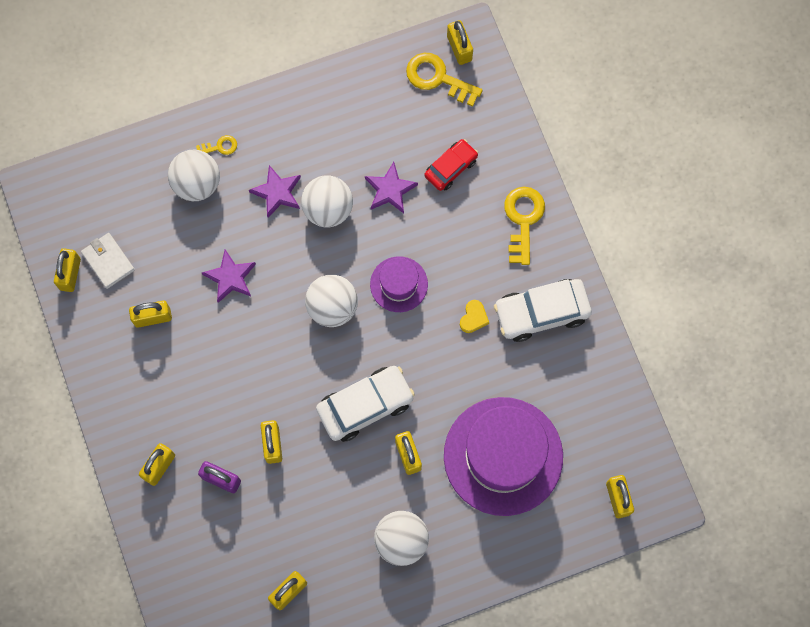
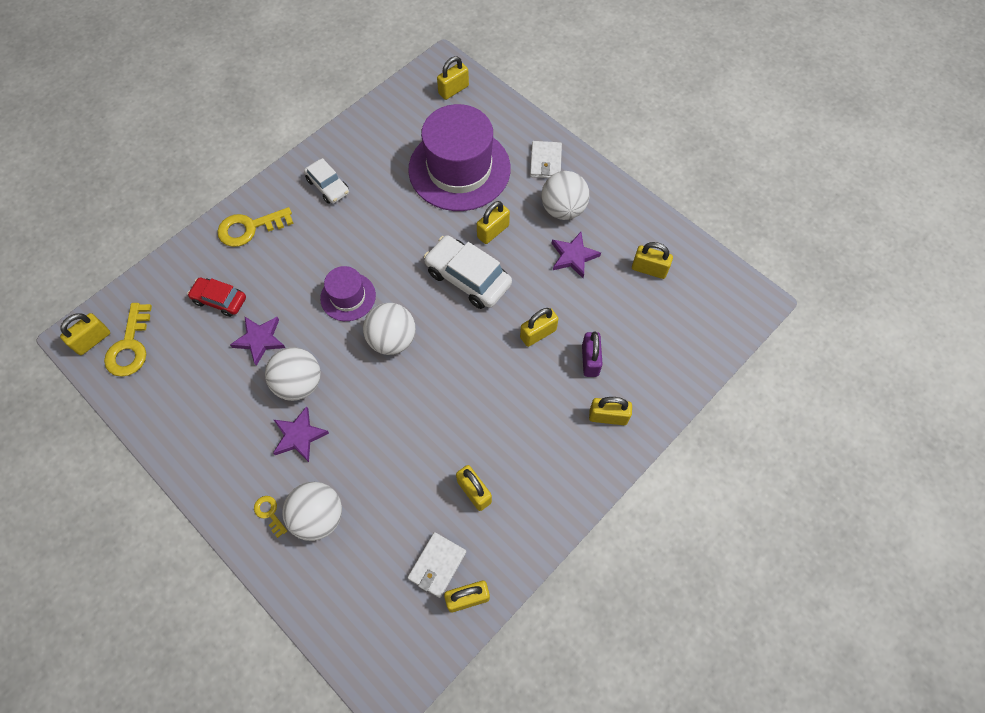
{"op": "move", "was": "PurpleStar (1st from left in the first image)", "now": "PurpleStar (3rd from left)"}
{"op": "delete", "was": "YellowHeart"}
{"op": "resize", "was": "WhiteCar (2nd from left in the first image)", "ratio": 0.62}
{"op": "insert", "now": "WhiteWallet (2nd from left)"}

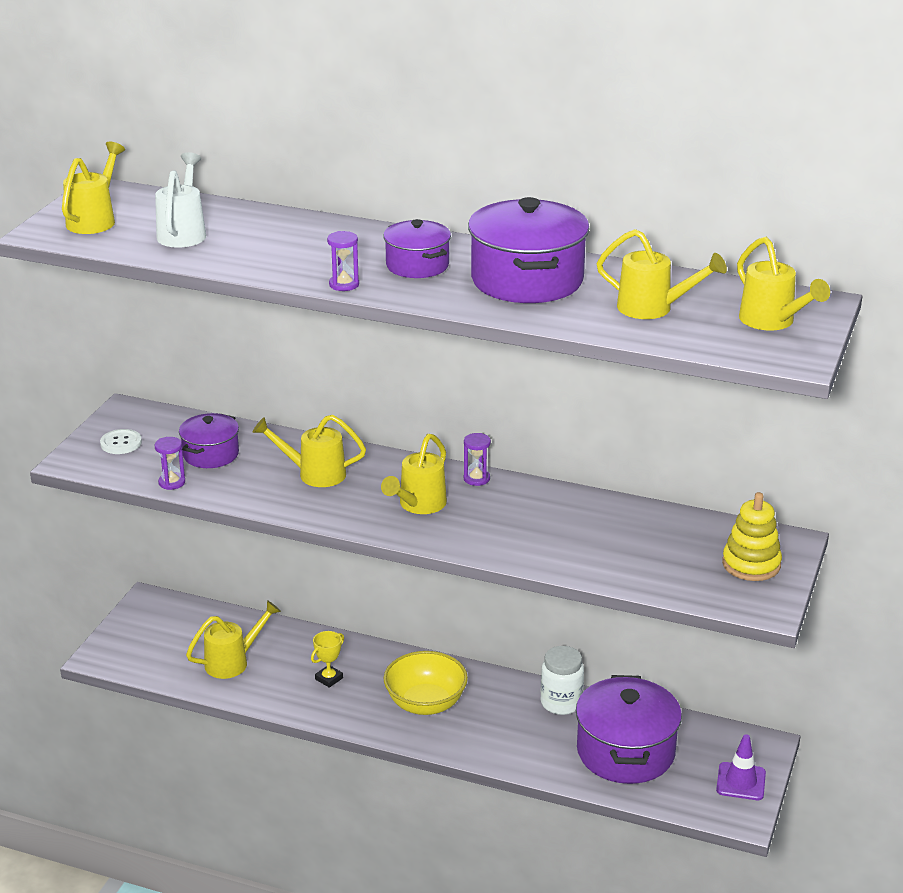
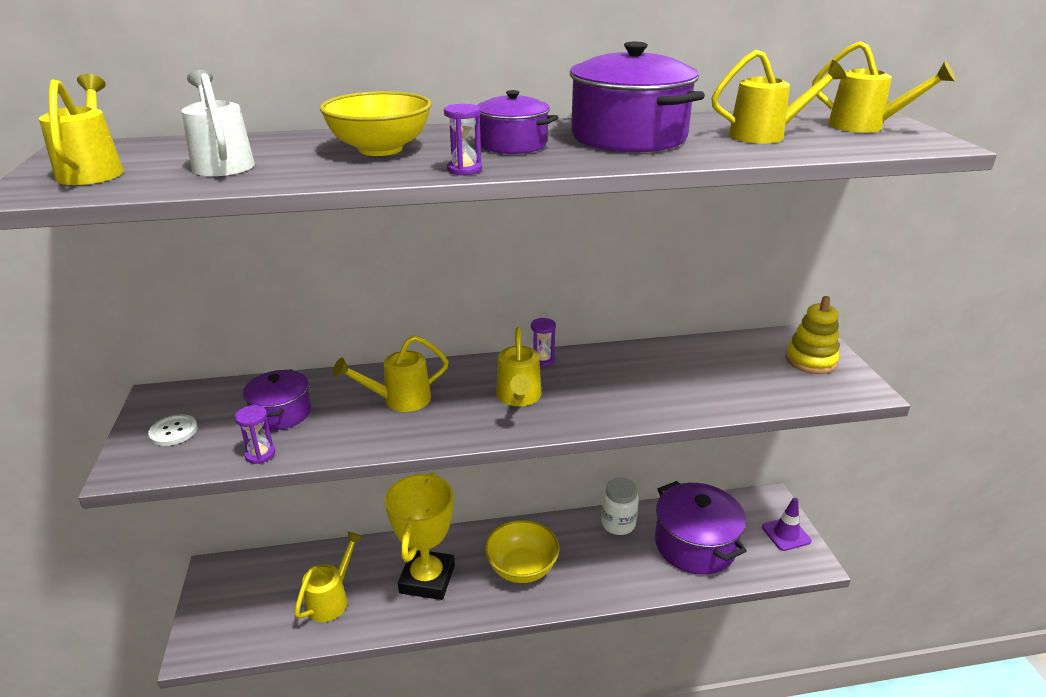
{"op": "resize", "was": "YellowTrophy", "ratio": 2.44}
{"op": "insert", "now": "YellowBowl (1st from left)"}

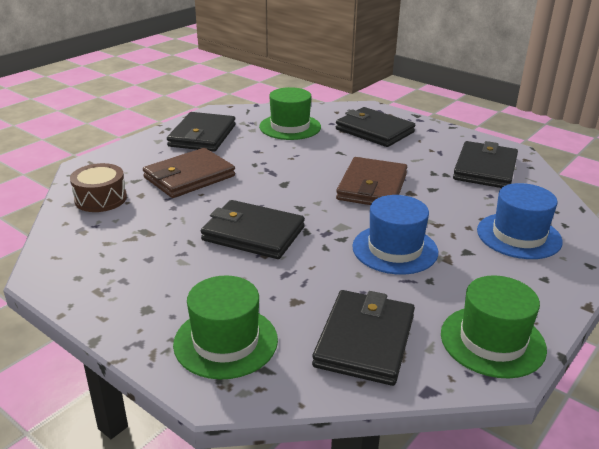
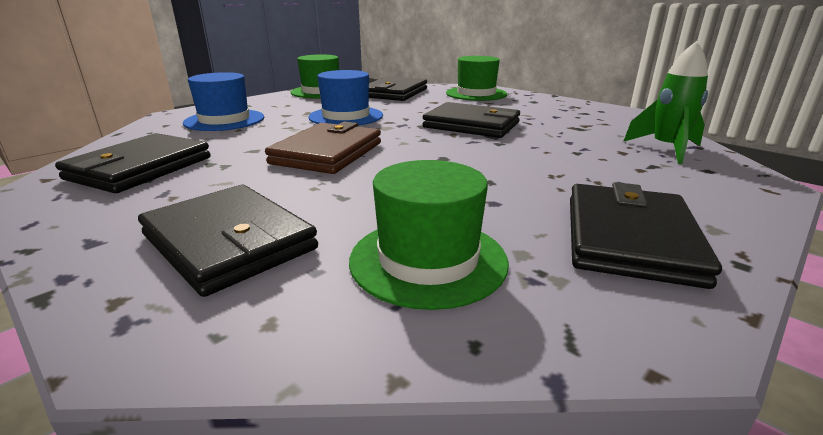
{"op": "replace", "was": "BrownDrum", "now": "GreenRocket"}
{"op": "delete", "was": "BrownWallet (1st from left)"}

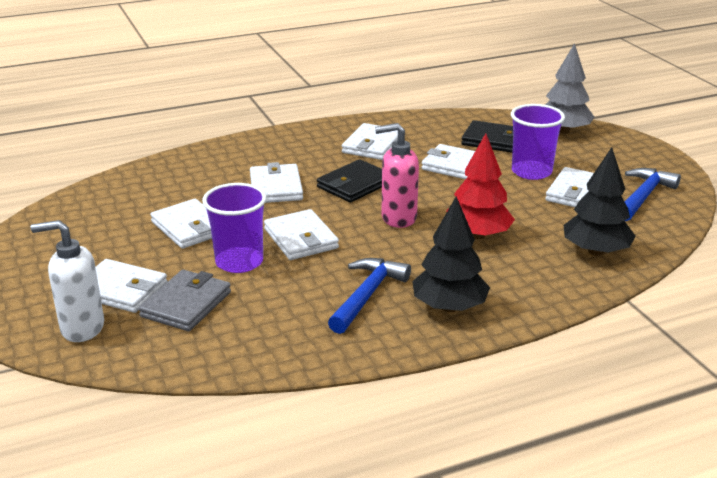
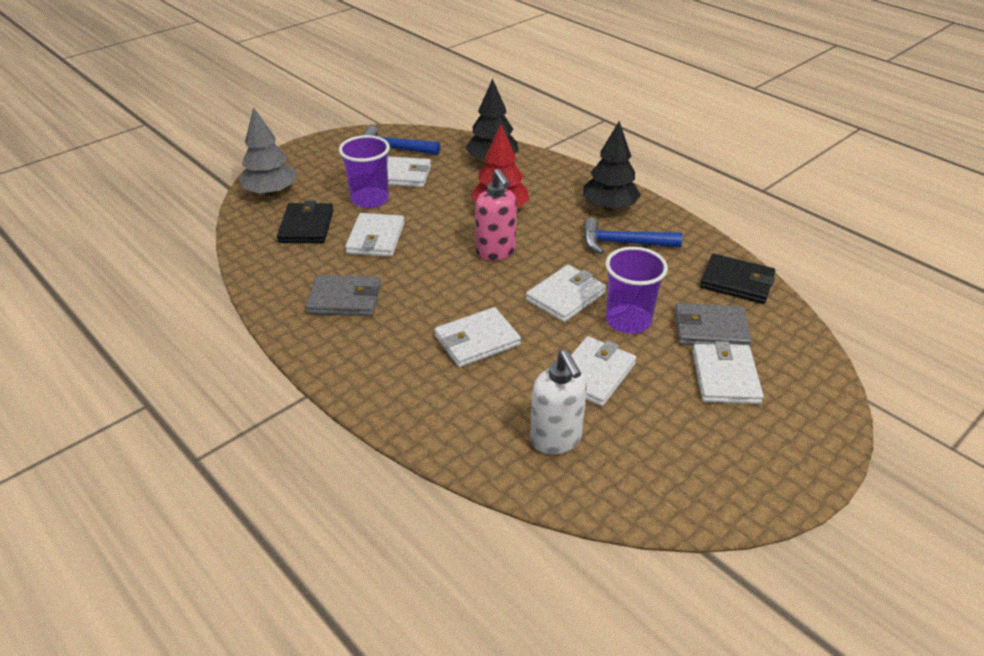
{"op": "move", "was": "WhiteSoapDispenser"}
{"op": "move", "was": "BlackWallet (1st from left in the first image)", "now": "BlackWallet (2nd from left)"}
{"op": "recolor", "was": "WhiteWallet (5th from left)", "now": "GreyWallet (1st from left)"}

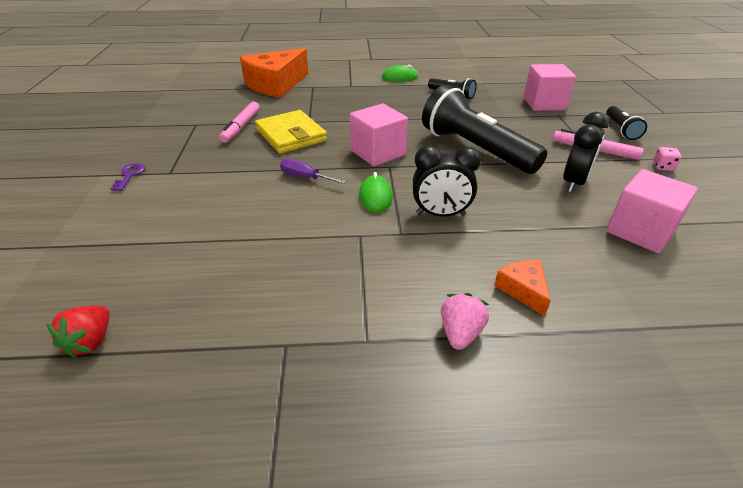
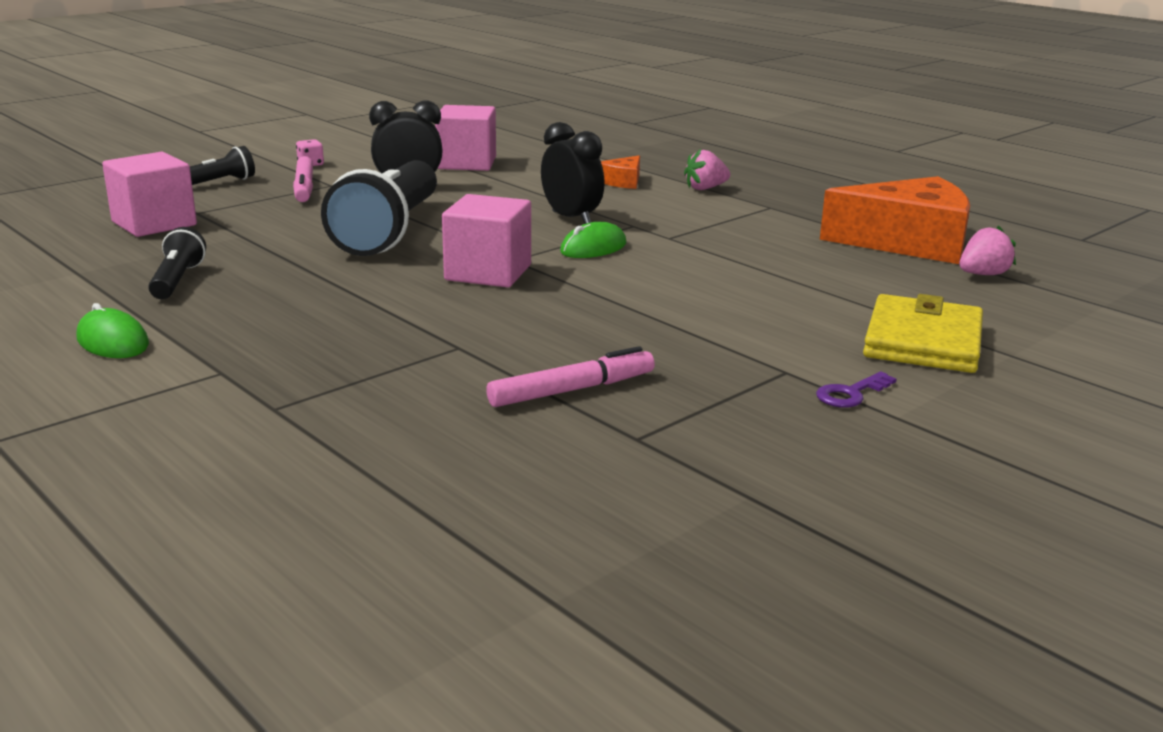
{"op": "recolor", "was": "RedStrawberry", "now": "PinkStrawberry (2nd from left)"}
{"op": "move", "was": "OrangeCheese (1st from left in the first image)", "now": "OrangeCheese (2nd from left)"}
{"op": "move", "was": "YellowWallet"}
{"op": "delete", "was": "PurpleScrewdriver"}

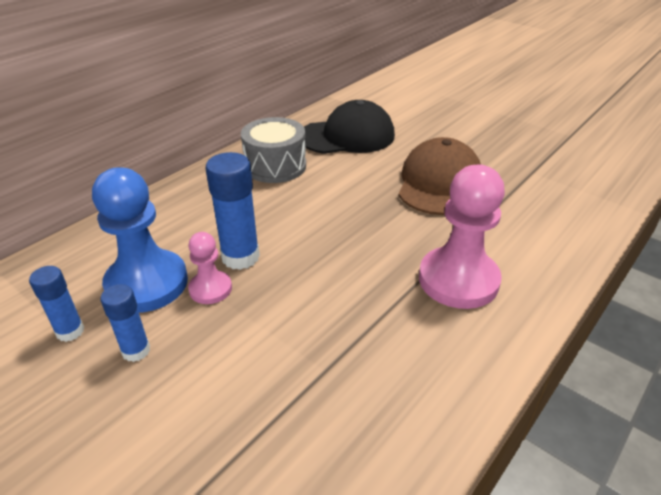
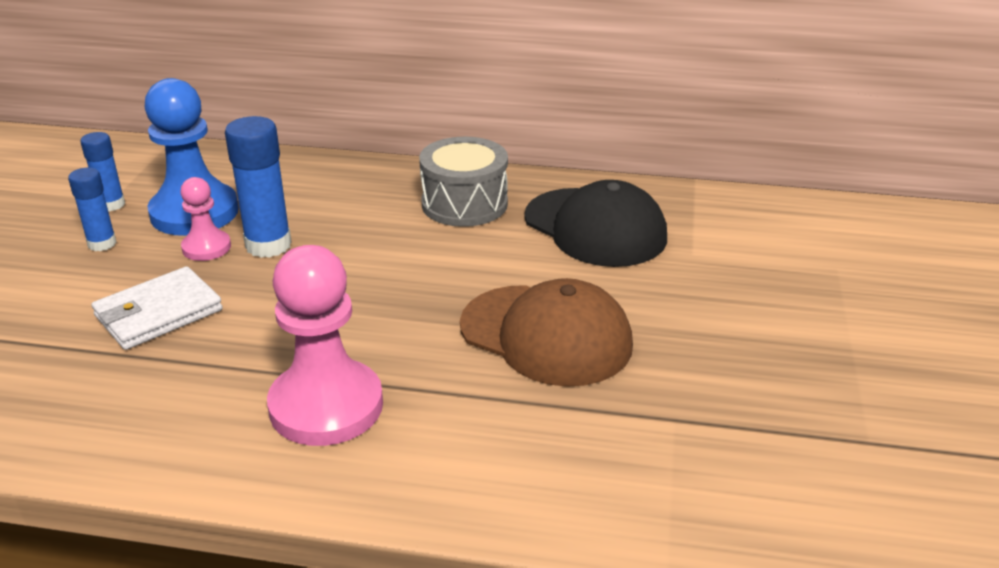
{"op": "rotate", "was": "BrownCap", "clockwise": 45}
{"op": "insert", "now": "WhiteWallet"}

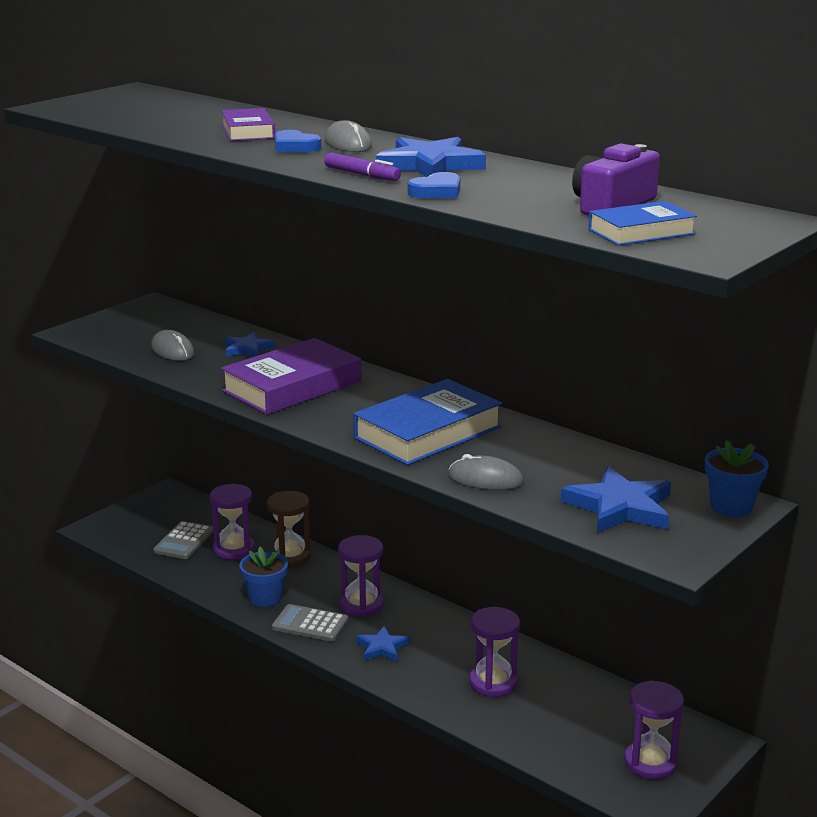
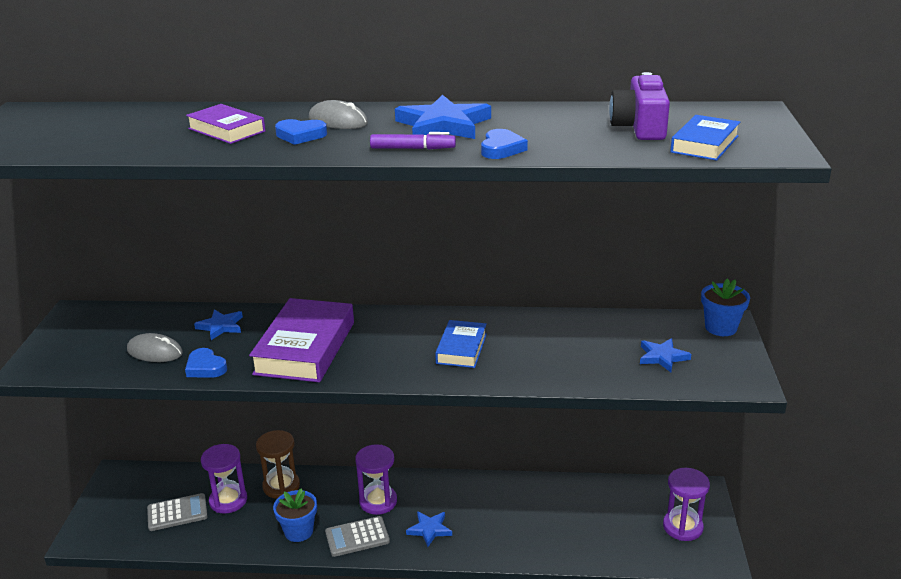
{"op": "rotate", "was": "GreyCalculator (1st from left)", "clockwise": -90}
{"op": "resize", "was": "BlueBook (1st from left)", "ratio": 0.56}
{"op": "delete", "was": "GreyMouse (3rd from left)"}
{"op": "delete", "was": "PurpleHourglass (3rd from left)"}
{"op": "resize", "was": "BlueStar (4th from left)", "ratio": 0.58}
{"op": "insert", "now": "BlueHeart (1st from left)"}

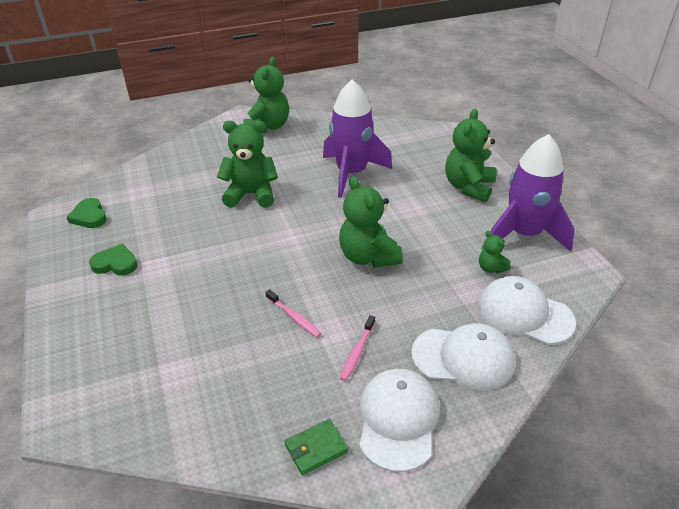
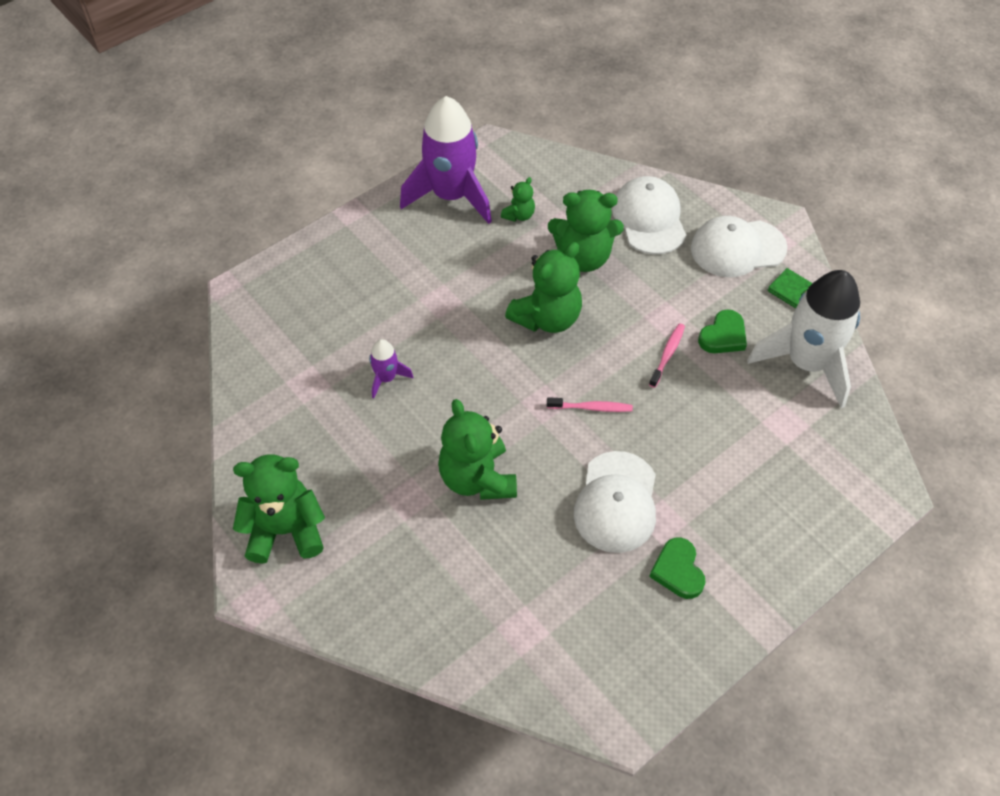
{"op": "move", "was": "GreenHeart (1st from left in the first image)", "now": "GreenHeart (2nd from left)"}
{"op": "resize", "was": "PurpleRocket (1st from left)", "ratio": 0.45}
{"op": "move", "was": "PinkToothbrush (2nd from left in the first image)", "now": "PinkToothbrush (1st from left)"}
{"op": "move", "was": "GreenTeddyBear (4th from left in the first image)", "now": "GreenTeddyBear (5th from left)"}
{"op": "move", "was": "WhiteCap (3rd from left in the first image)", "now": "WhiteCap (1st from left)"}
{"op": "insert", "now": "WhiteRocket"}

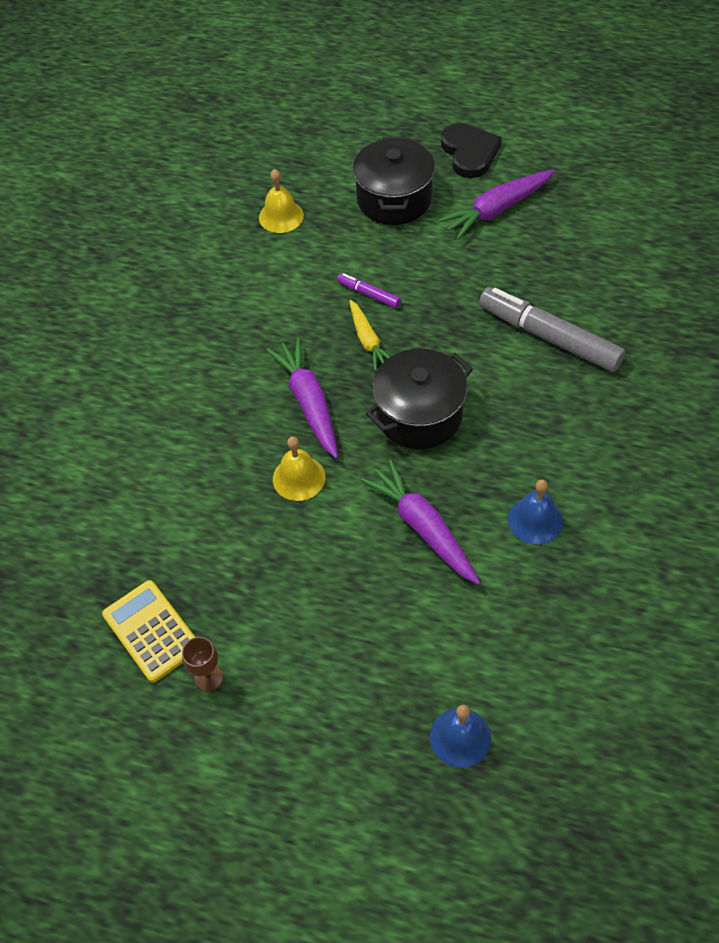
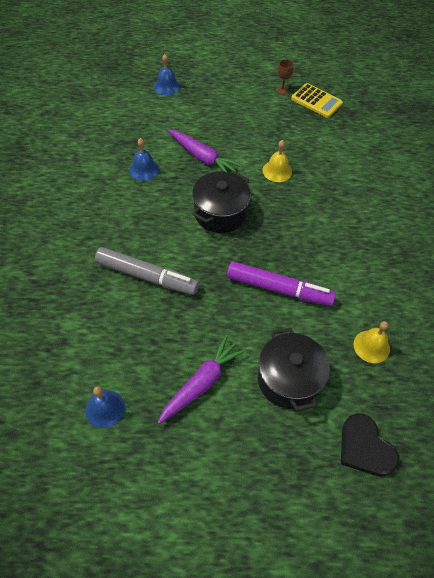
{"op": "delete", "was": "PurpleCarrot (1st from left)"}
{"op": "resize", "was": "PurpleMarker", "ratio": 2.15}
{"op": "delete", "was": "YellowCarrot"}
{"op": "move", "was": "BlackHeart"}
{"op": "insert", "now": "BlueBell (1st from left)"}

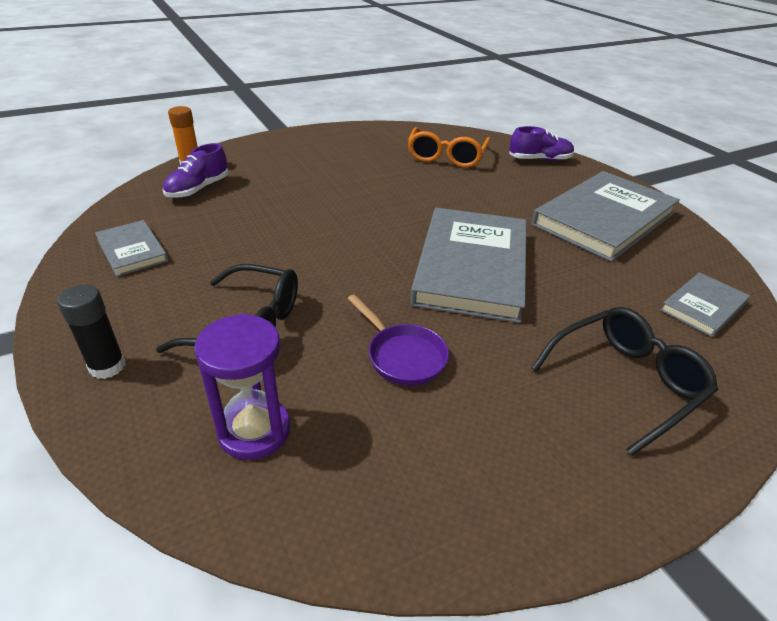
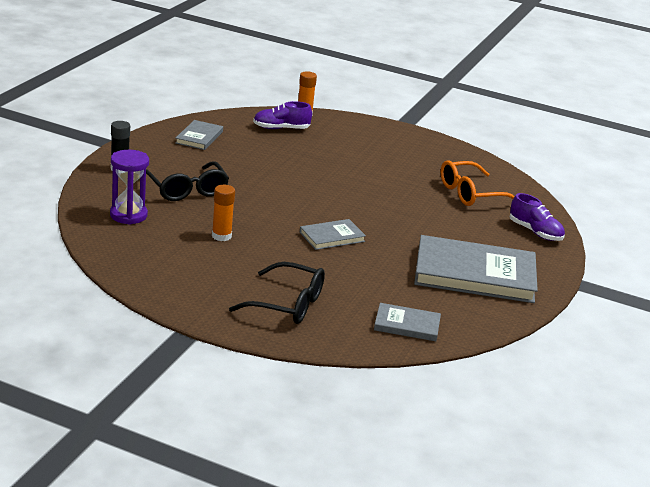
{"op": "replace", "was": "PurplePan", "now": "OrangeGlueStick (1st from left)"}
{"op": "resize", "was": "GreyBook (2nd from left)", "ratio": 0.49}

